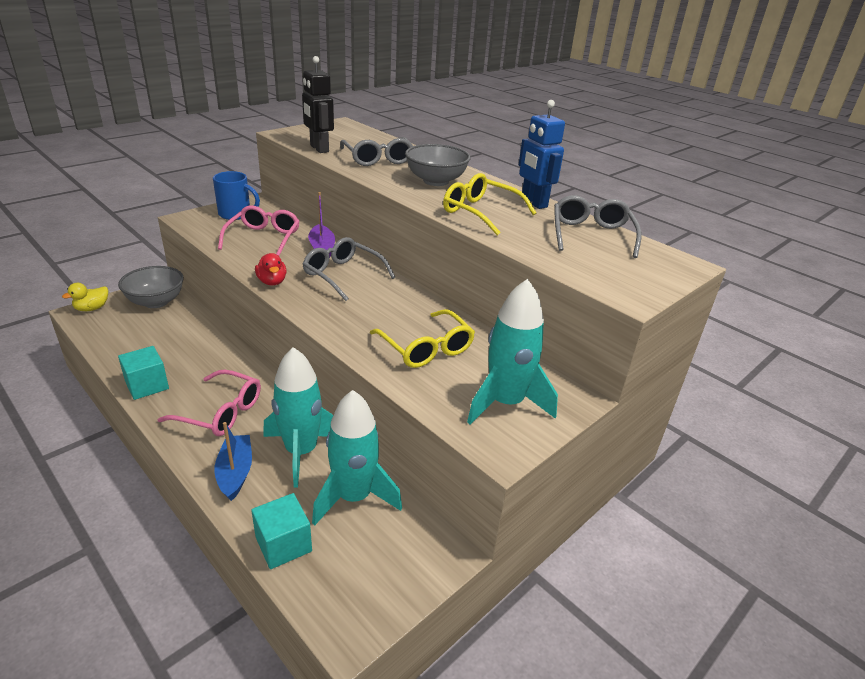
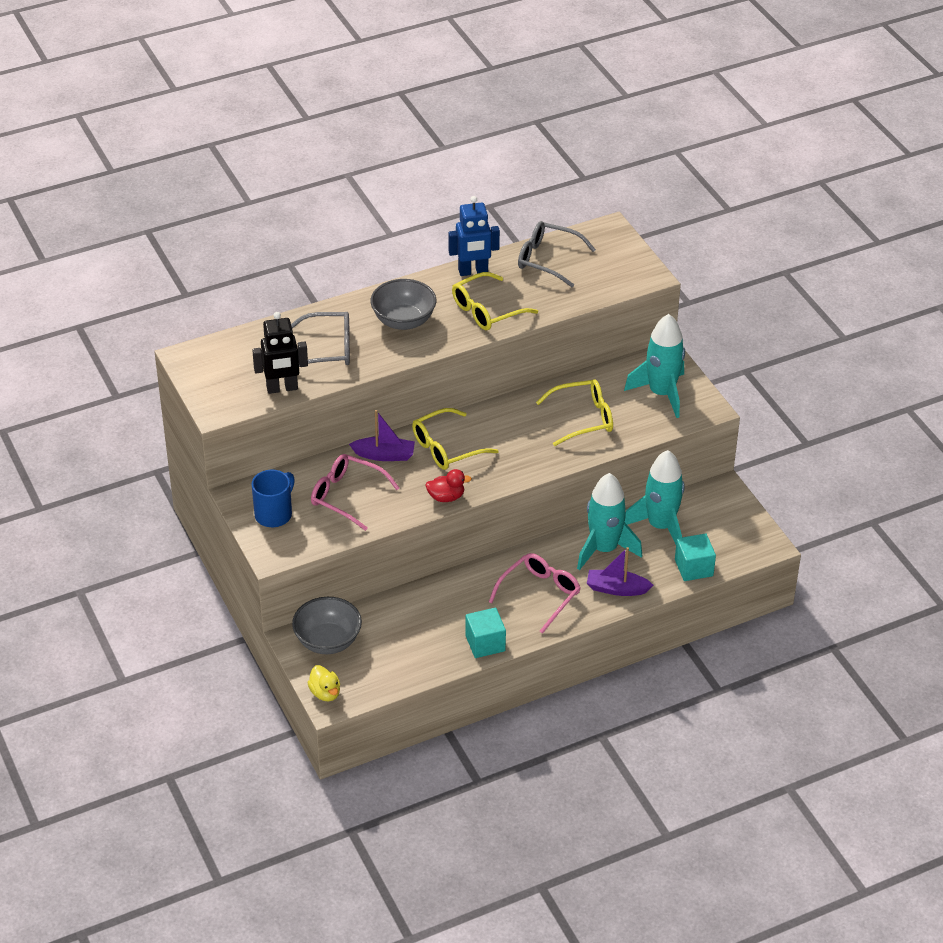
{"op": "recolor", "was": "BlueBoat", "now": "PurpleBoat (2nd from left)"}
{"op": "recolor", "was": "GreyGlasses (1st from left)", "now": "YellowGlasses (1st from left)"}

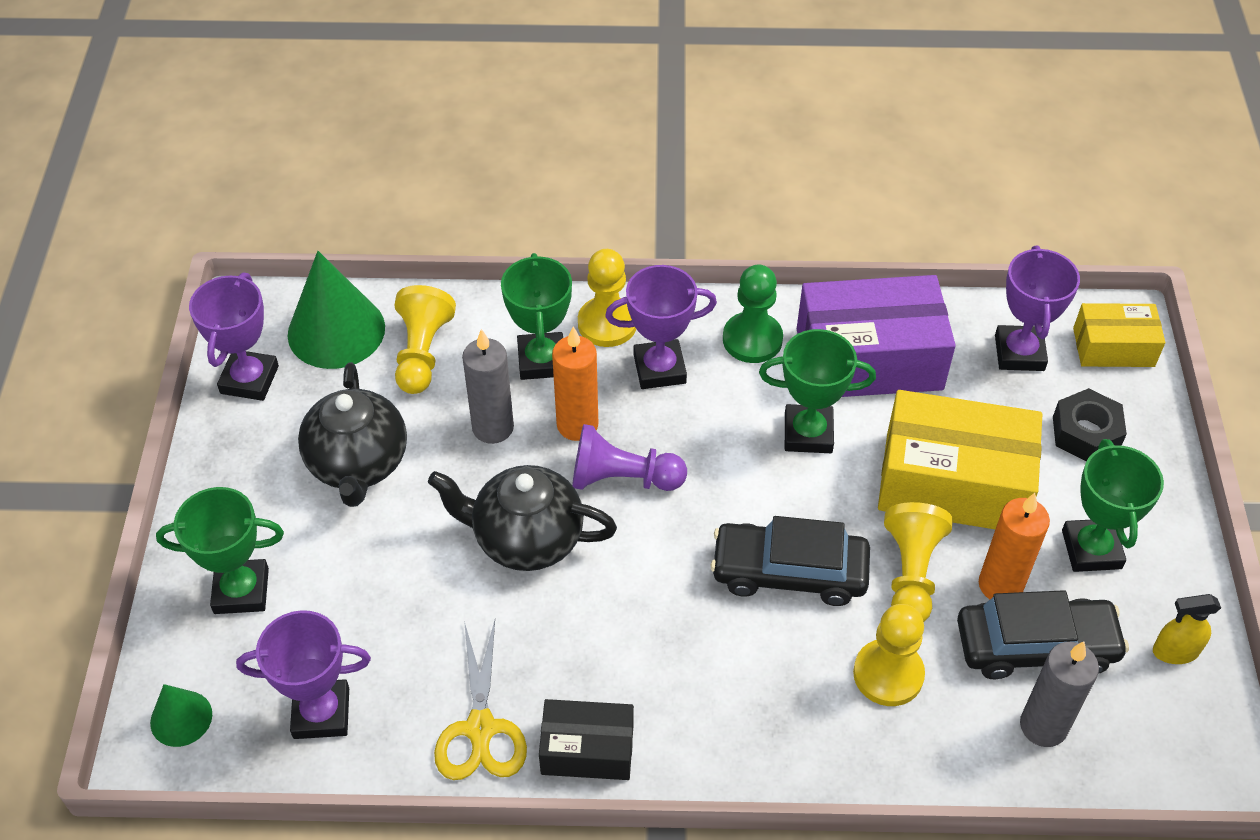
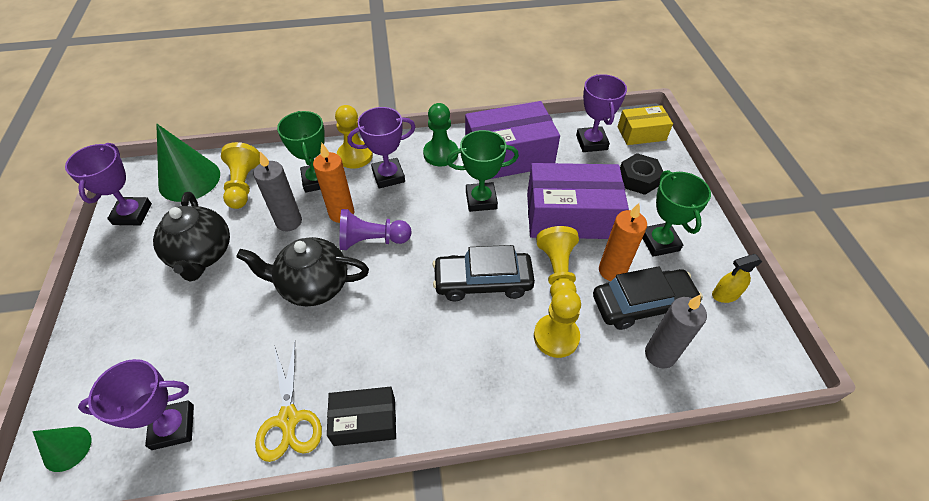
{"op": "delete", "was": "GreenTrophy (1st from left)"}
{"op": "recolor", "was": "YellowBox (1st from left)", "now": "PurpleBox (2nd from left)"}

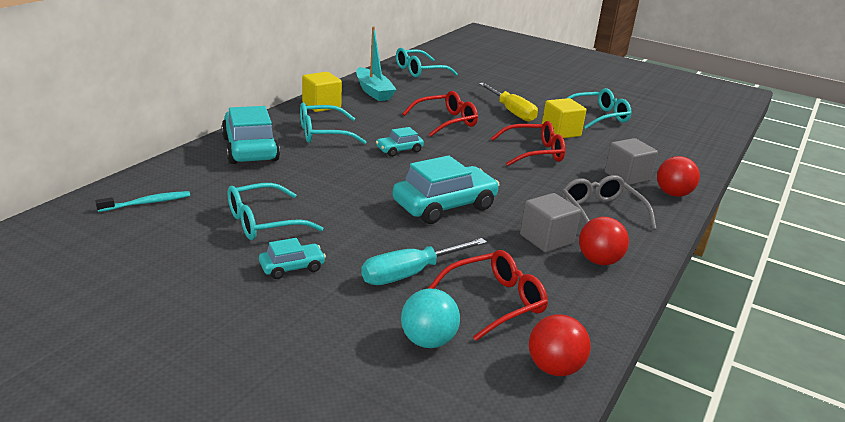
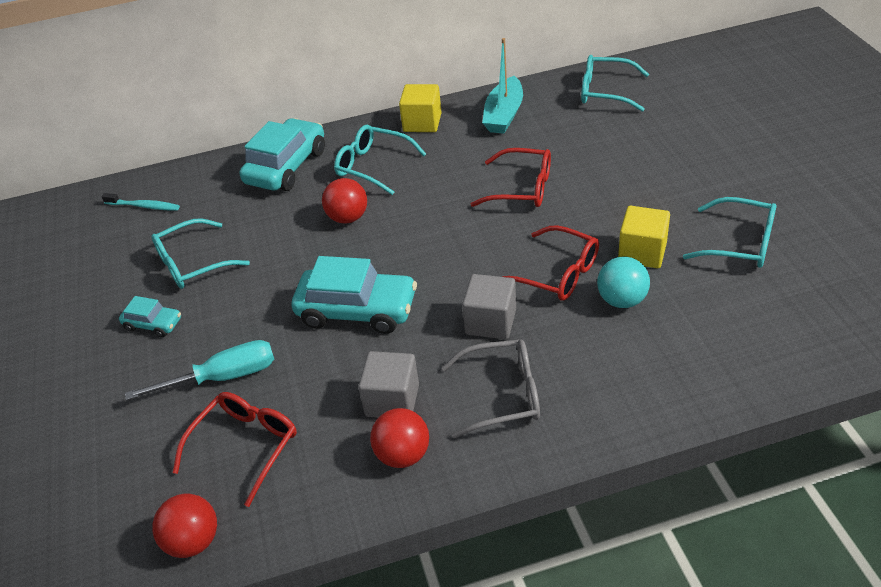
{"op": "rotate", "was": "TurquoiseGlasses (1st from left)", "clockwise": -45}
{"op": "rotate", "was": "TurquoiseScrewdriver", "clockwise": 150}
{"op": "delete", "was": "TurquoiseCar (3rd from left)"}
{"op": "move", "was": "TurquoiseBall"}
{"op": "rotate", "was": "RedGlasses (2nd from left in the first image)", "clockwise": -75}
{"op": "delete", "was": "YellowScrewdriver"}
{"op": "rotate", "was": "GreyGlasses", "clockwise": 60}
{"op": "move", "was": "GreyCube (2nd from left)"}
{"op": "move", "was": "RedBall (3rd from left in the first image)", "now": "RedBall (2nd from left)"}

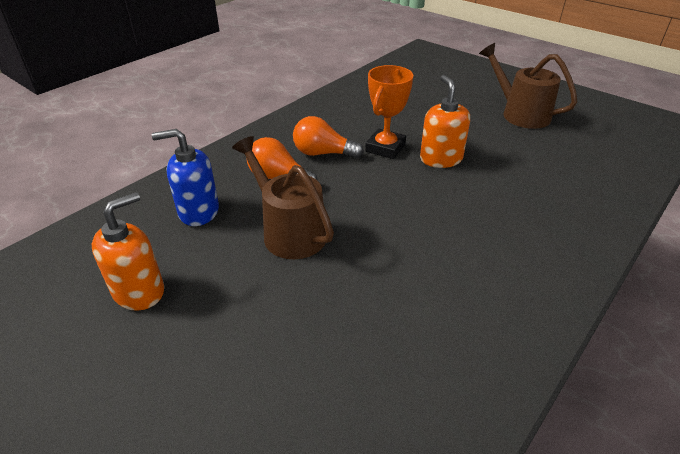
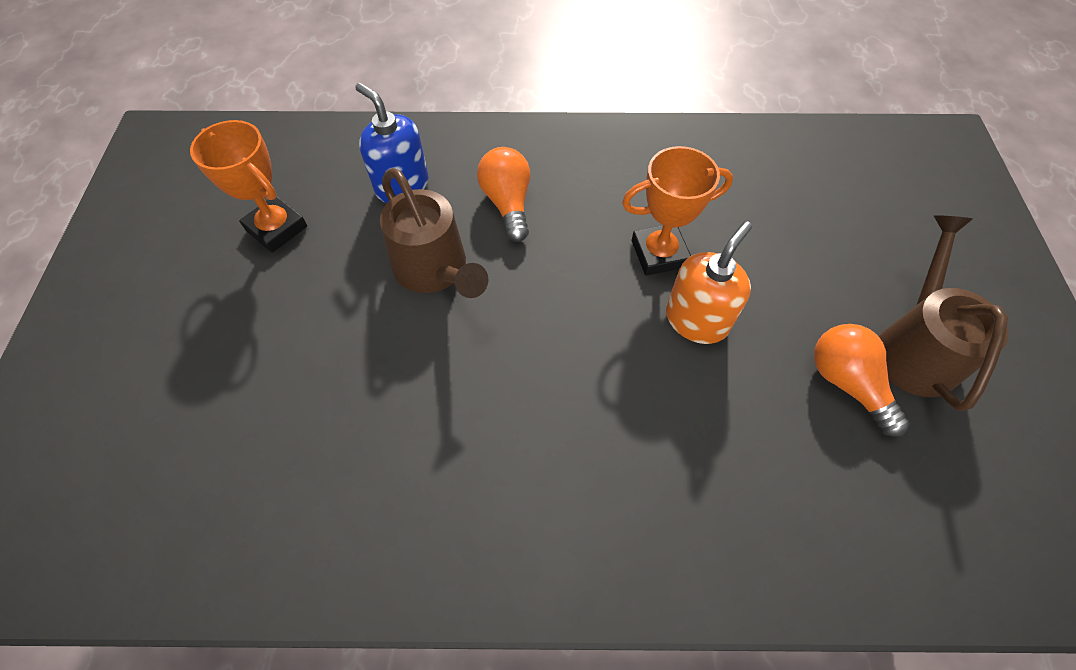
{"op": "replace", "was": "OrangeSoapDispenser (1st from left)", "now": "OrangeTrophy (1st from left)"}
{"op": "rotate", "was": "BrownWateringCan (1st from left)", "clockwise": 135}
{"op": "move", "was": "OrangeLightBulb (2nd from left)"}

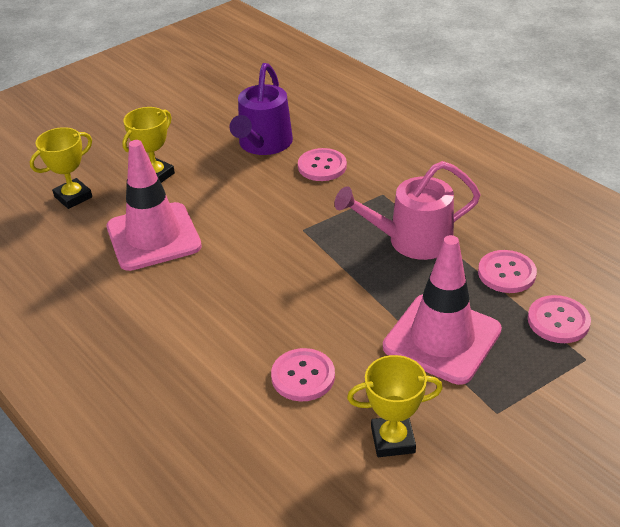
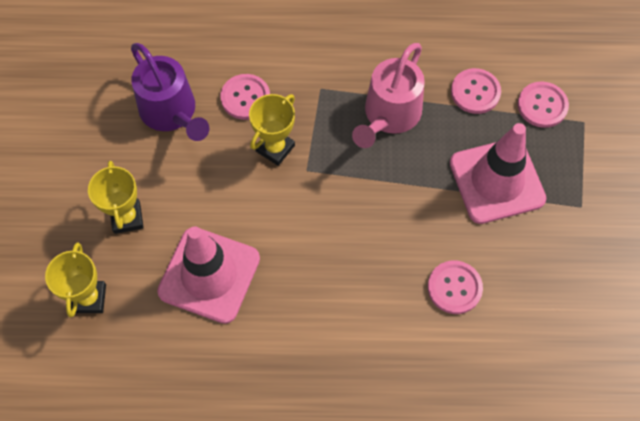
{"op": "move", "was": "YellowTrophy (3rd from left)"}

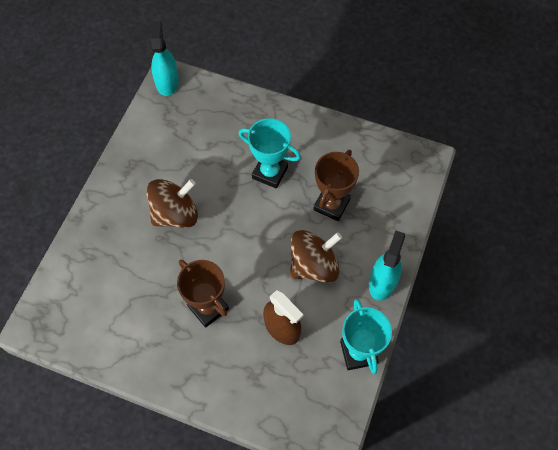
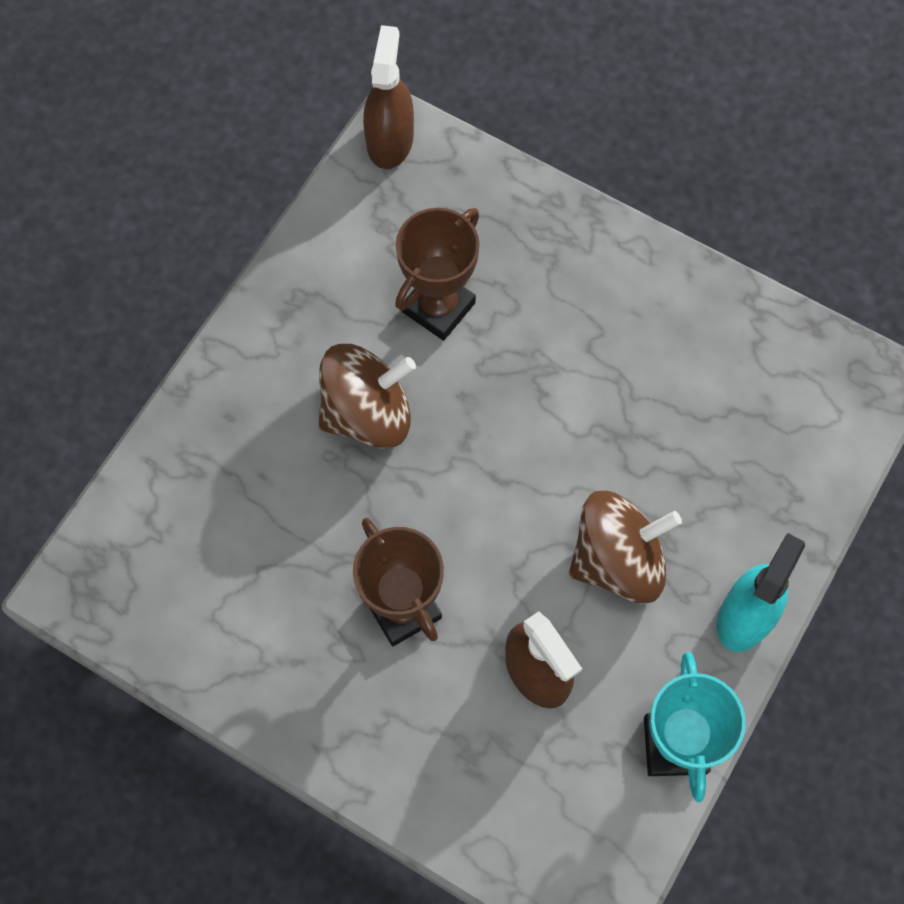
{"op": "recolor", "was": "TurquoiseSprayBottle (1st from left)", "now": "BrownSprayBottle (1st from left)"}
{"op": "delete", "was": "TurquoiseTrophy (1st from left)"}
{"op": "move", "was": "BrownTrophy (2nd from left)"}

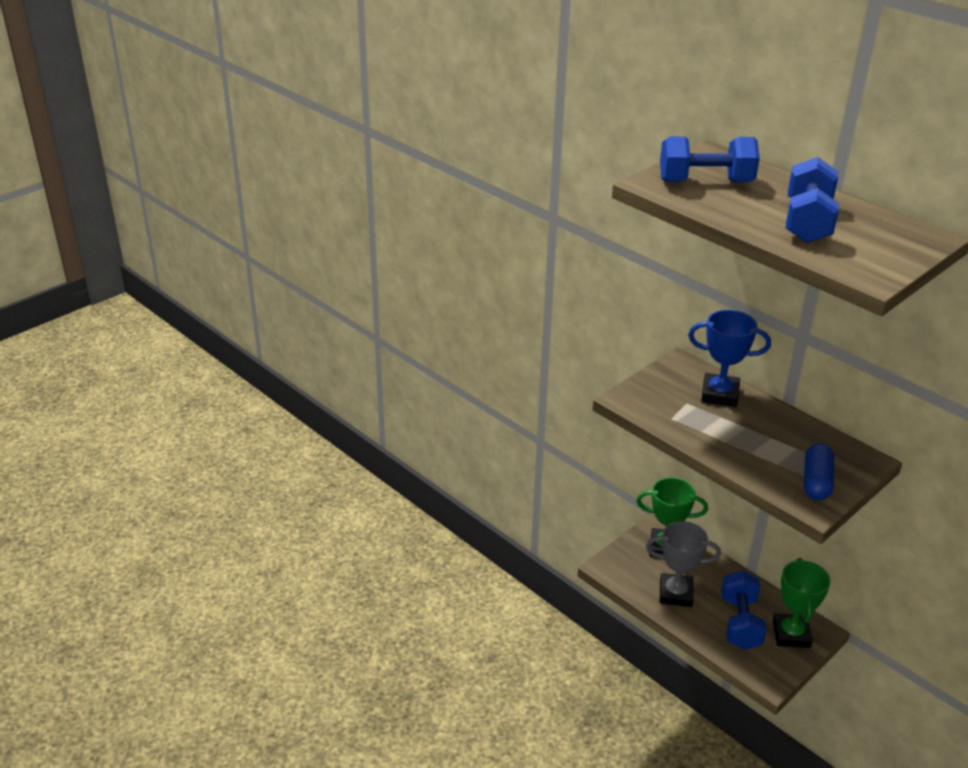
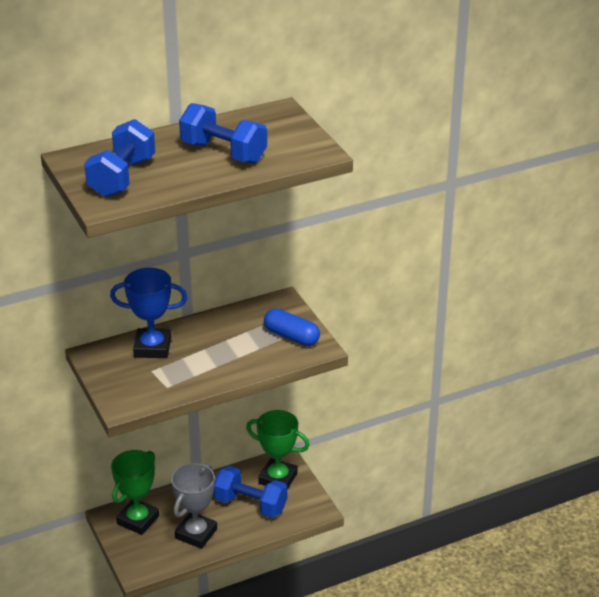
{"op": "rotate", "was": "BlueTrophy", "clockwise": 60}

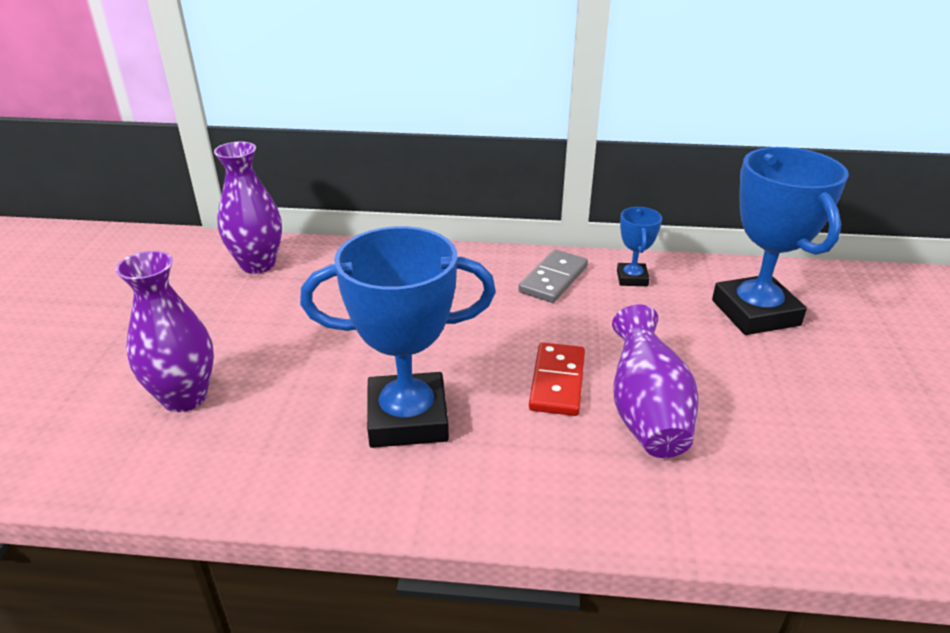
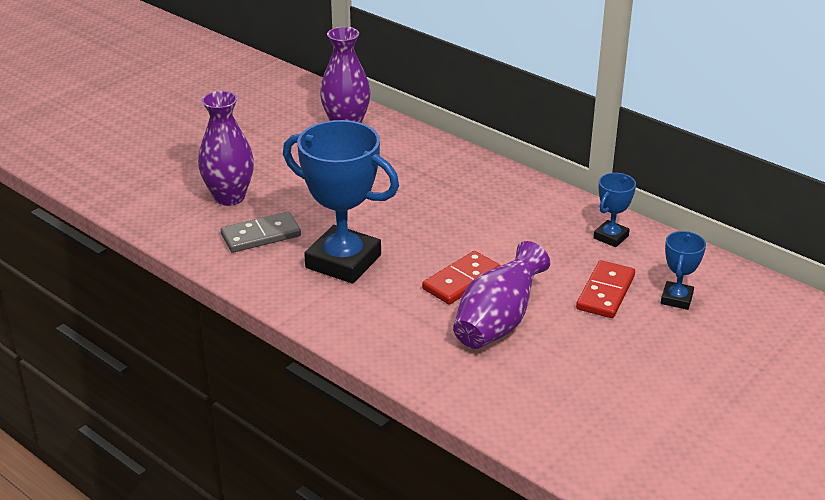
{"op": "move", "was": "GreyDomino"}
{"op": "resize", "was": "BlueTrophy (3rd from left)", "ratio": 0.48}
{"op": "insert", "now": "RedDomino (2nd from left)"}

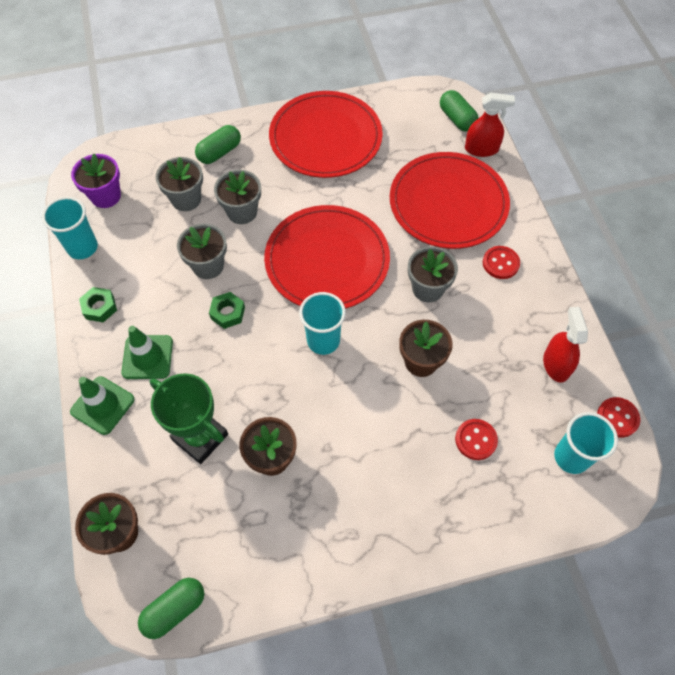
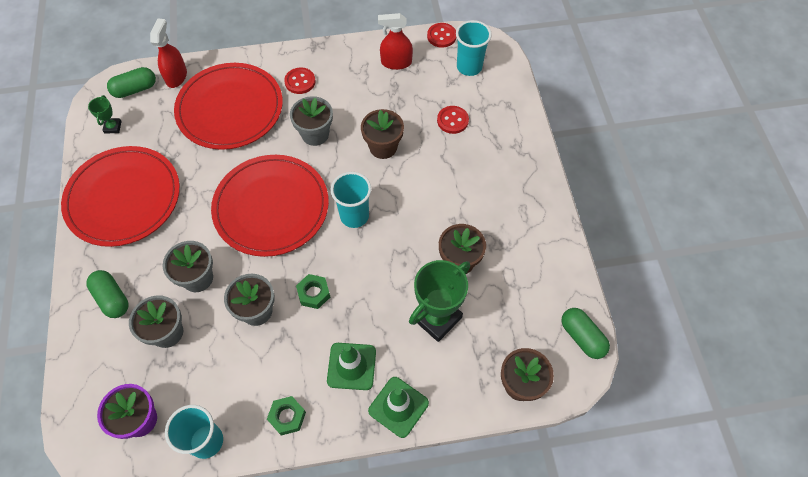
{"op": "insert", "now": "GreenTrophy (1st from left)"}

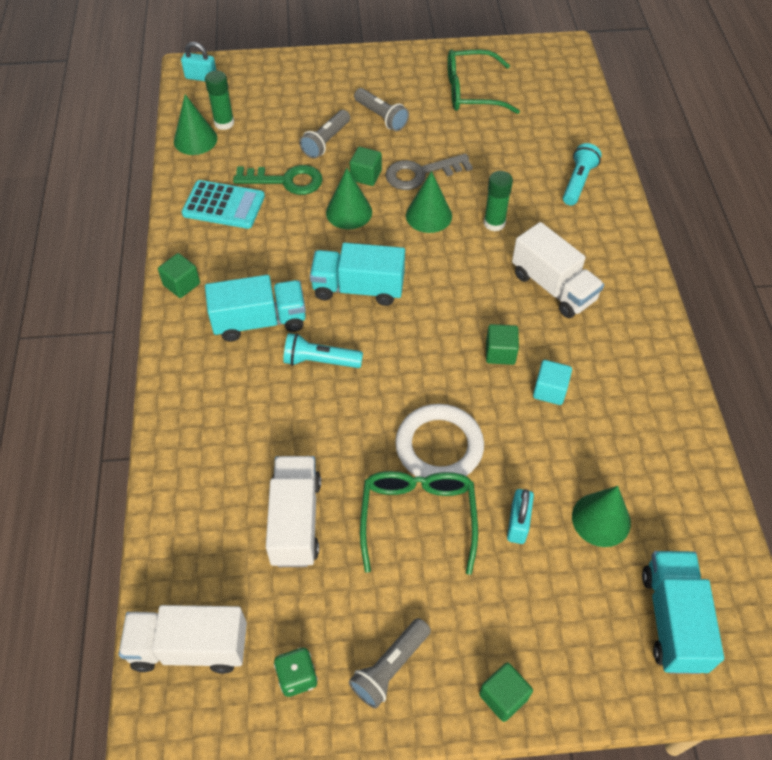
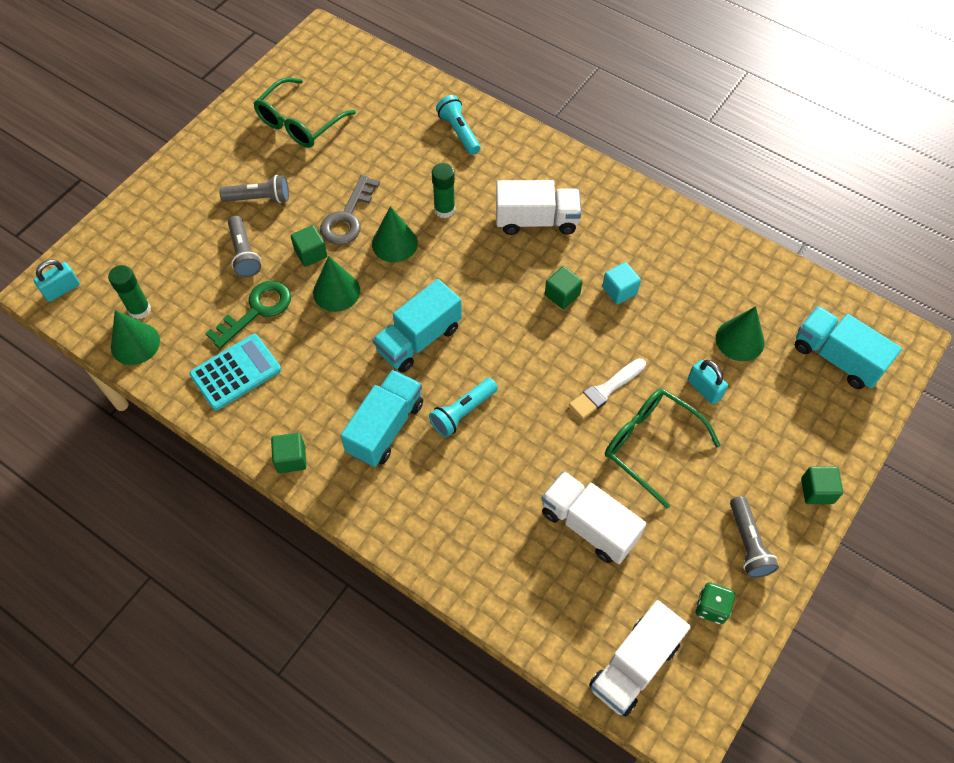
{"op": "replace", "was": "WhiteRing", "now": "WhiteBrush"}

